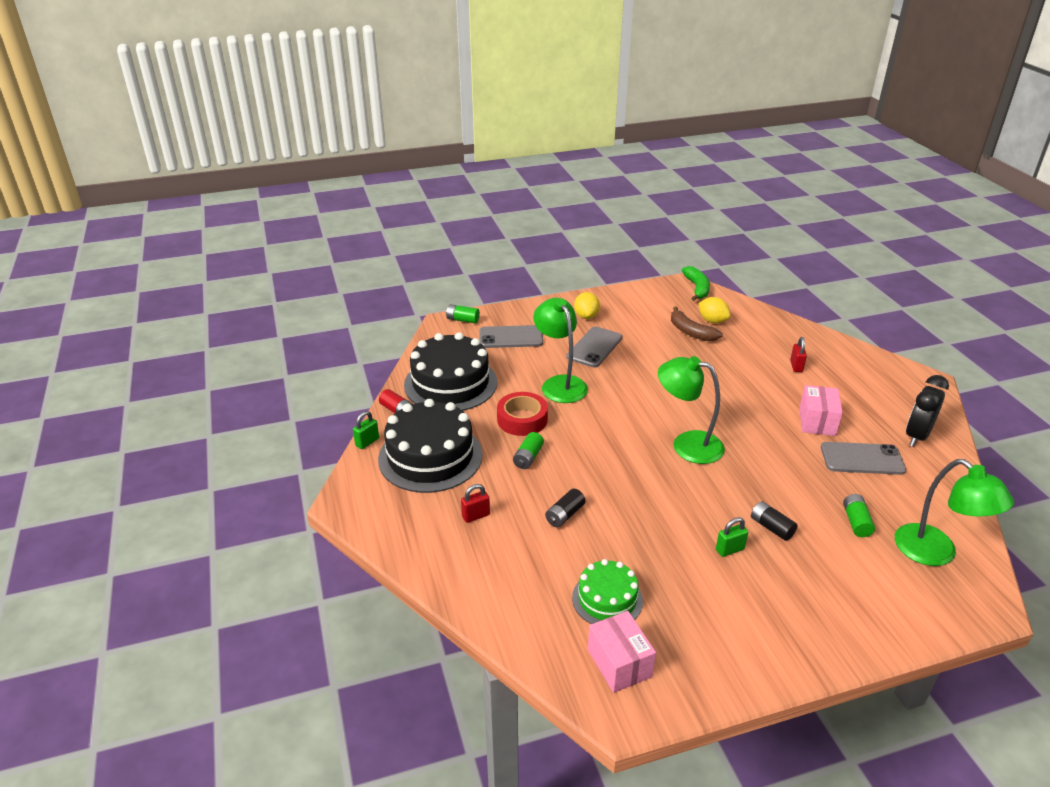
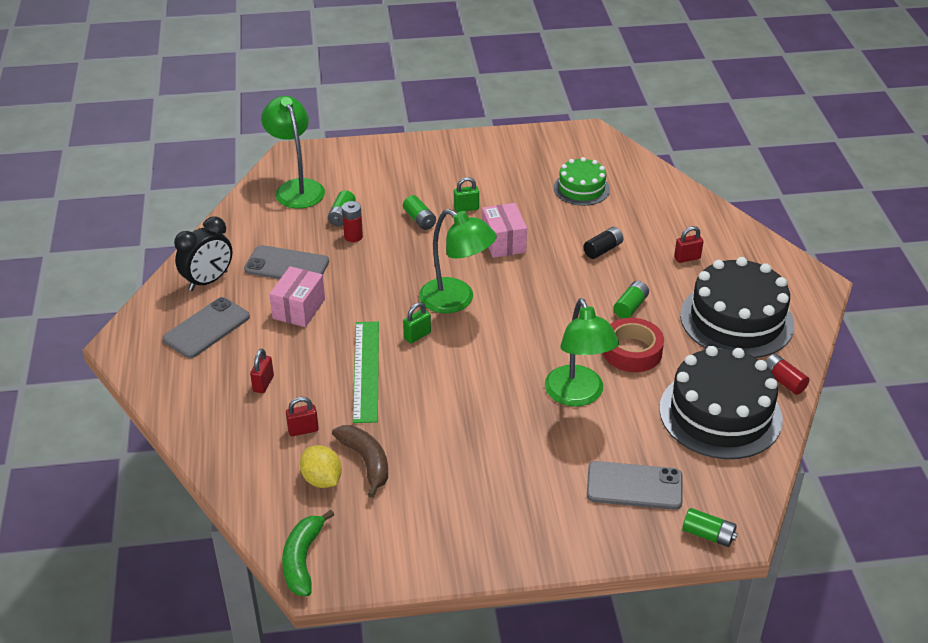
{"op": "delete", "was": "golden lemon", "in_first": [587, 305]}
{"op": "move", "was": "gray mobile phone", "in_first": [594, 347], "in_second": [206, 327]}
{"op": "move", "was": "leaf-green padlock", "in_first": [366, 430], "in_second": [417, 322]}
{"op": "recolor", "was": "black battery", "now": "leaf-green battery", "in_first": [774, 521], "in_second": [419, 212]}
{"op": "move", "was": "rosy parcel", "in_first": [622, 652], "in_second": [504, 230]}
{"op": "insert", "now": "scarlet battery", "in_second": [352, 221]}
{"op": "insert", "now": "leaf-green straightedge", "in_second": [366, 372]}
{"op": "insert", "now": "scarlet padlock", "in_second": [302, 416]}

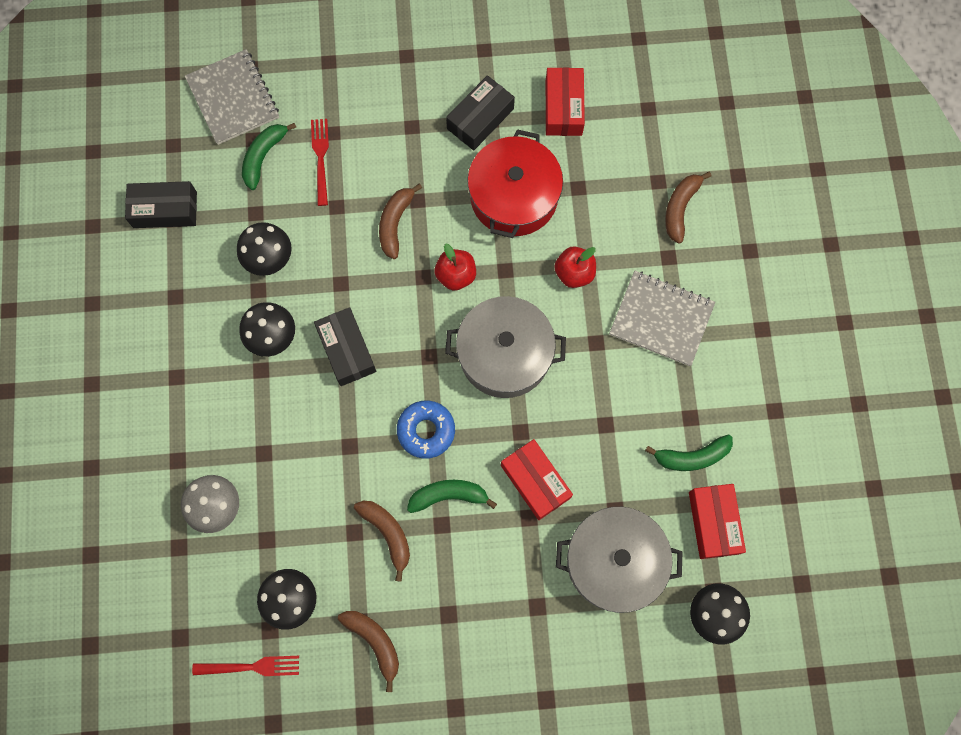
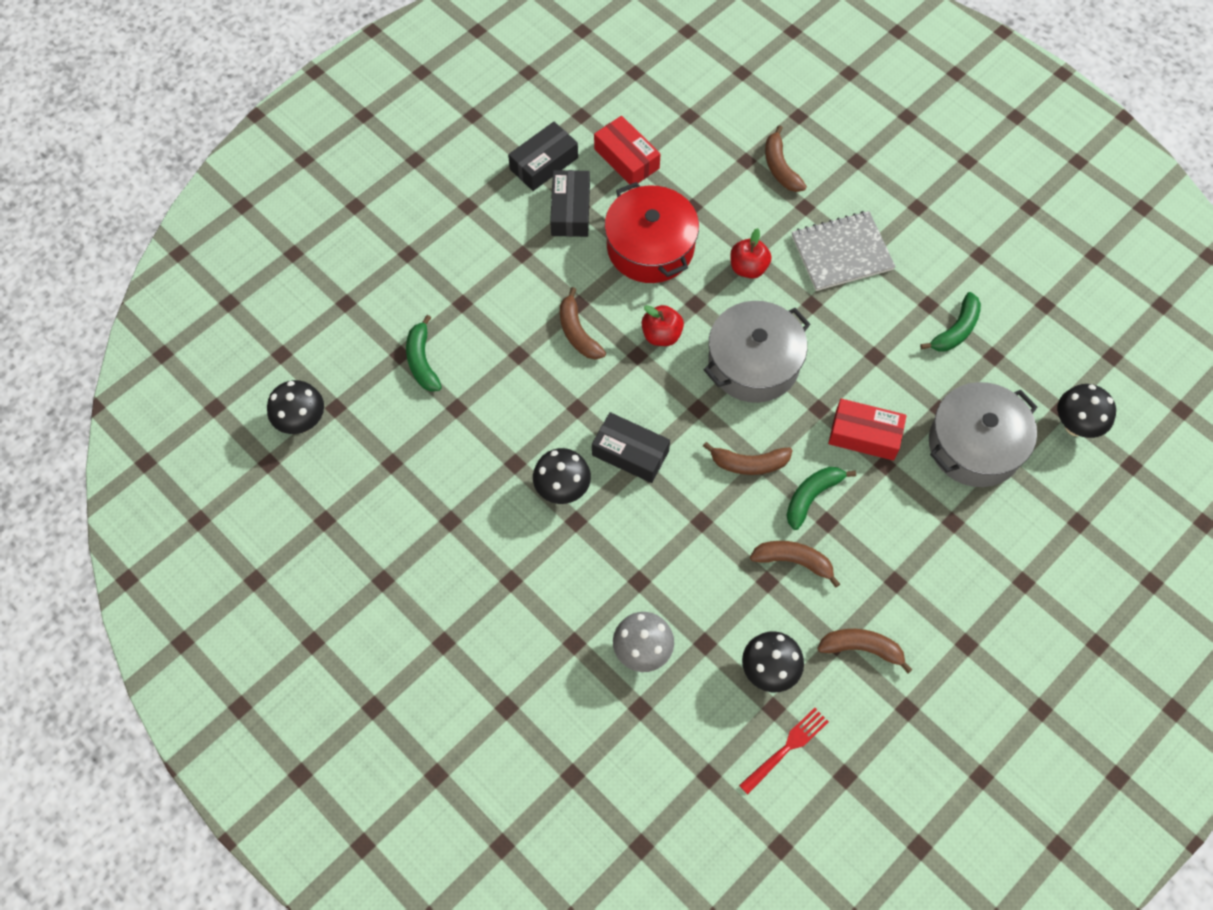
{"op": "delete", "was": "gray notepad", "in_first": [232, 97]}
{"op": "delete", "was": "scarlet dinner fork", "in_first": [320, 162]}
{"op": "move", "was": "black parcel", "in_first": [161, 204], "in_second": [543, 156]}
{"op": "move", "was": "black mushroom", "in_first": [264, 249], "in_second": [295, 407]}
{"op": "replace", "was": "cobalt glazed donut", "now": "russet banana fruit", "in_first": [426, 429], "in_second": [748, 458]}
{"op": "delete", "was": "scarlet parcel", "in_first": [717, 521]}

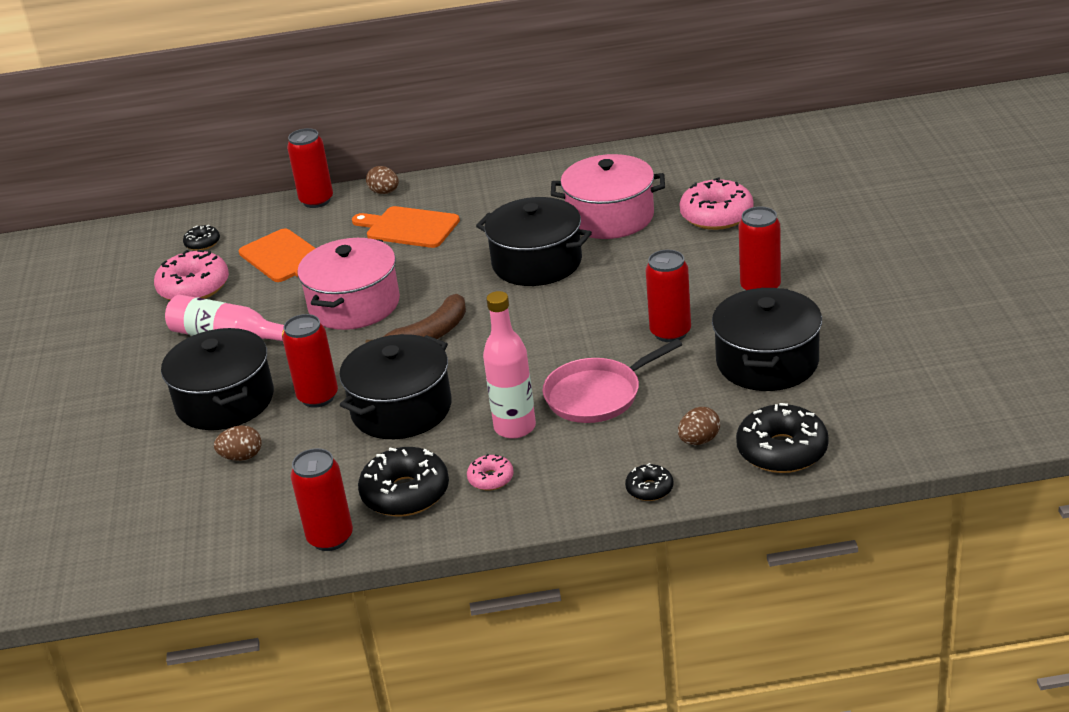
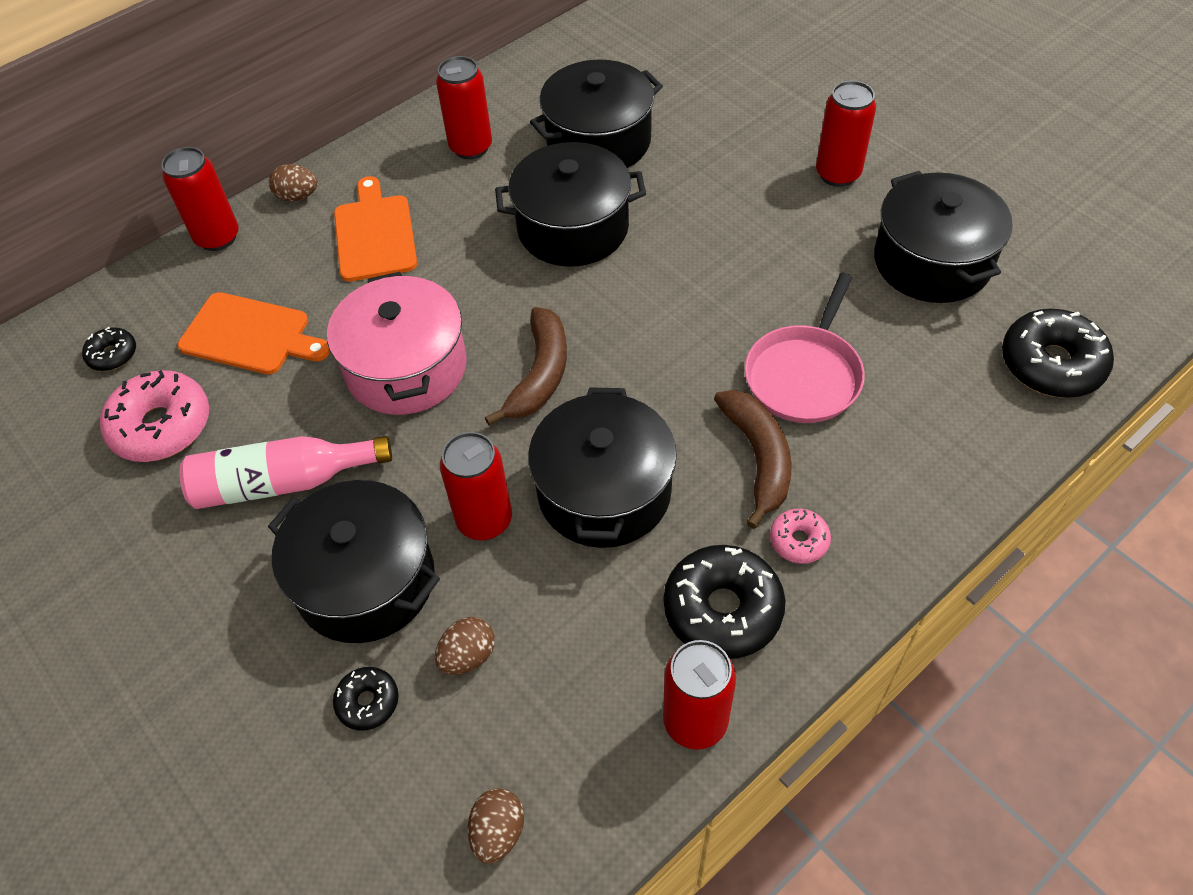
{"op": "recolor", "was": "rosy stockpot", "now": "black stockpot", "in_first": [608, 196], "in_second": [596, 113]}
{"op": "delete", "was": "rosy glazed donut", "in_first": [717, 203]}
{"op": "rotate", "was": "orange-coloured chopping board", "in_first": [406, 227], "in_second": [375, 229], "clockwise": 90}
{"op": "move", "was": "scarlet tin", "in_first": [668, 296], "in_second": [464, 107]}
{"op": "replace", "was": "rosy drink bottle", "now": "russet banana fruit", "in_first": [509, 365], "in_second": [753, 459]}
{"op": "move", "was": "russet toy egg", "in_first": [699, 426], "in_second": [495, 826]}
{"op": "move", "was": "black glazed donut", "in_first": [649, 482], "in_second": [366, 698]}

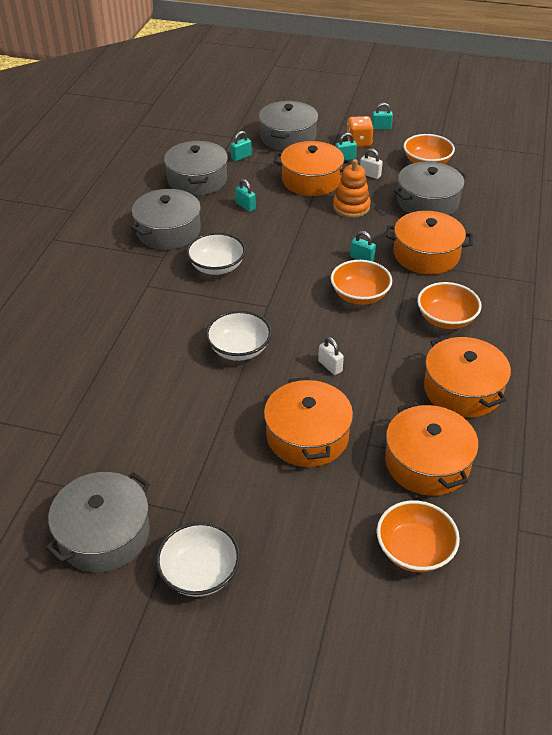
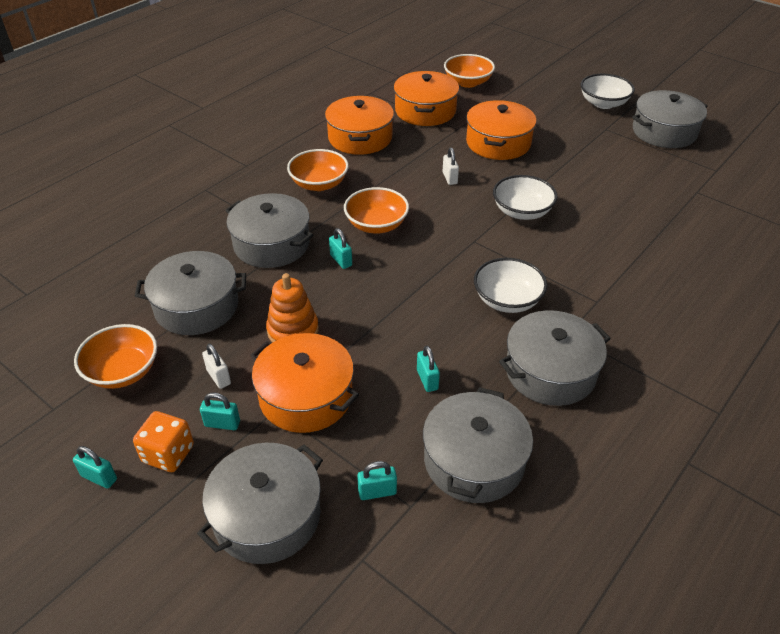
{"op": "recolor", "was": "orange-coloured stockpot", "now": "gray stockpot", "in_first": [429, 242], "in_second": [269, 230]}

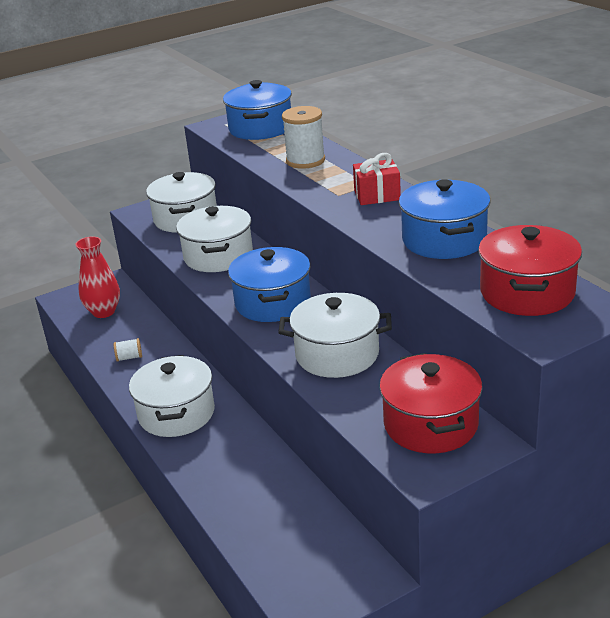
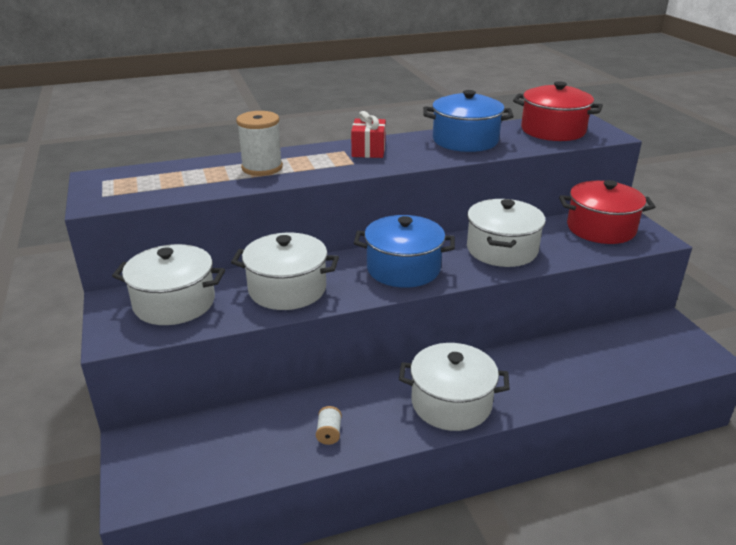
{"op": "delete", "was": "cobalt stockpot", "in_first": [257, 110]}
{"op": "delete", "was": "scarlet flower vase", "in_first": [97, 277]}

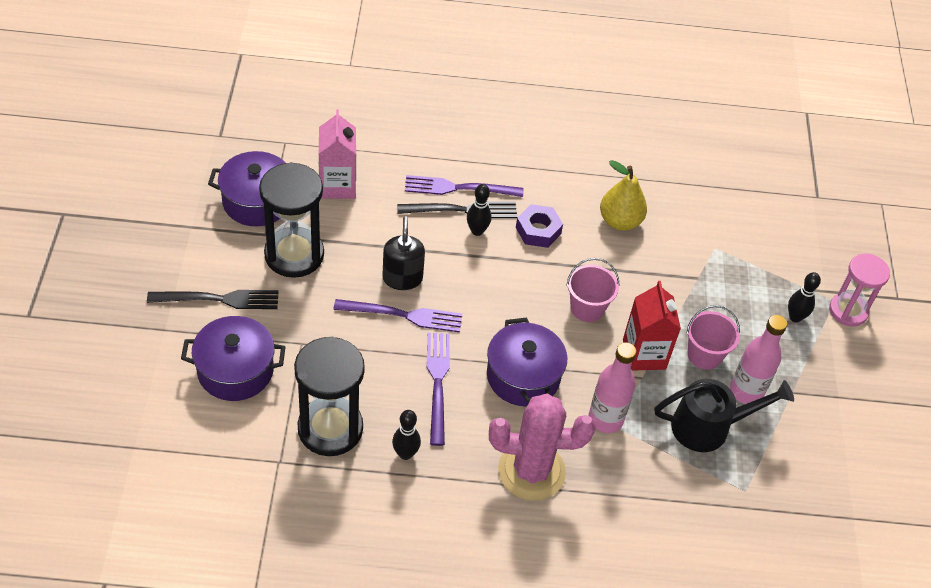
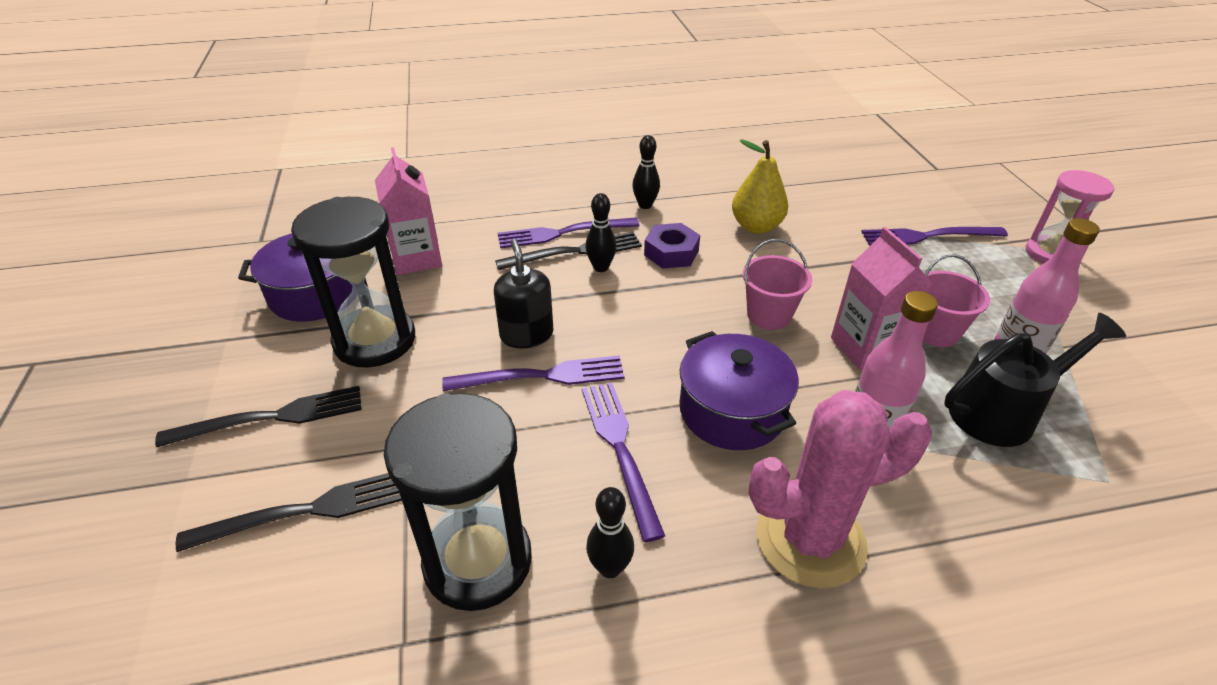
{"op": "move", "was": "black bowling pin", "in_first": [804, 297], "in_second": [646, 172]}
{"op": "recolor", "was": "scarlet carton", "now": "rosy carton", "in_first": [652, 326], "in_second": [881, 298]}
{"op": "replace", "was": "royal purple stockpot", "now": "black dinner fork", "in_first": [233, 358], "in_second": [289, 512]}
{"op": "insert", "now": "royal purple dinner fork", "in_second": [934, 236]}

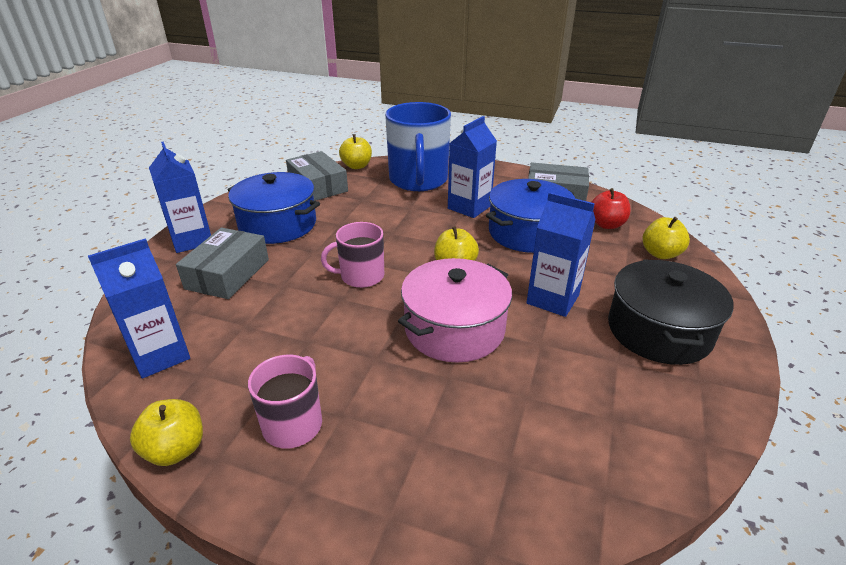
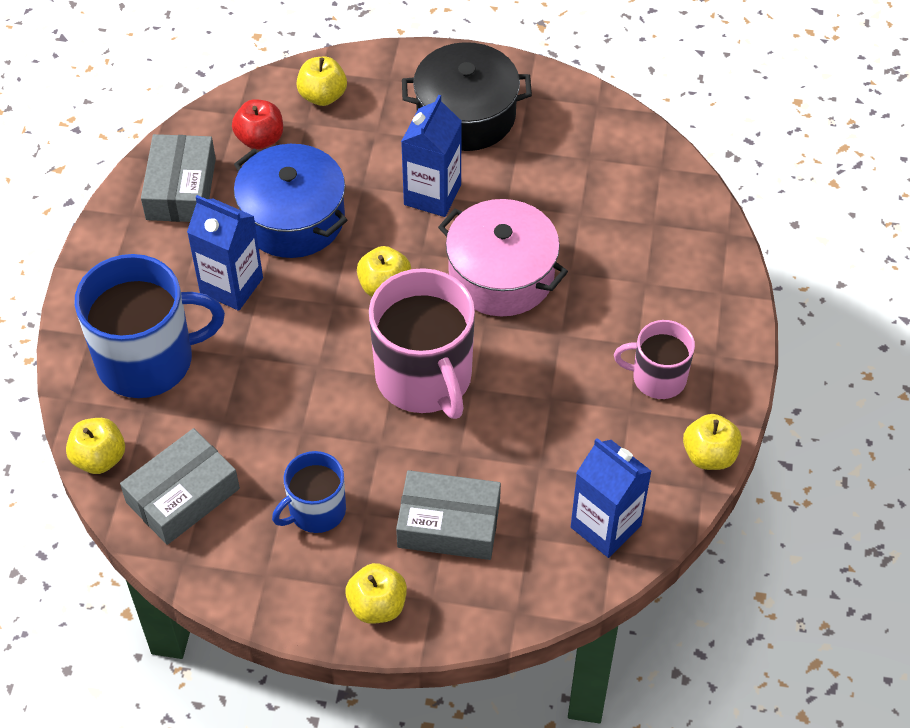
{"op": "replace", "was": "cobalt carton", "now": "golden apple", "in_first": [180, 197], "in_second": [376, 593]}
{"op": "replace", "was": "cobalt stockpot", "now": "cobalt coffee mug", "in_first": [274, 208], "in_second": [309, 492]}
{"op": "resize", "was": "rosy coffee mug", "in_first": [352, 255], "in_second": [422, 343], "ratio": 1.8}

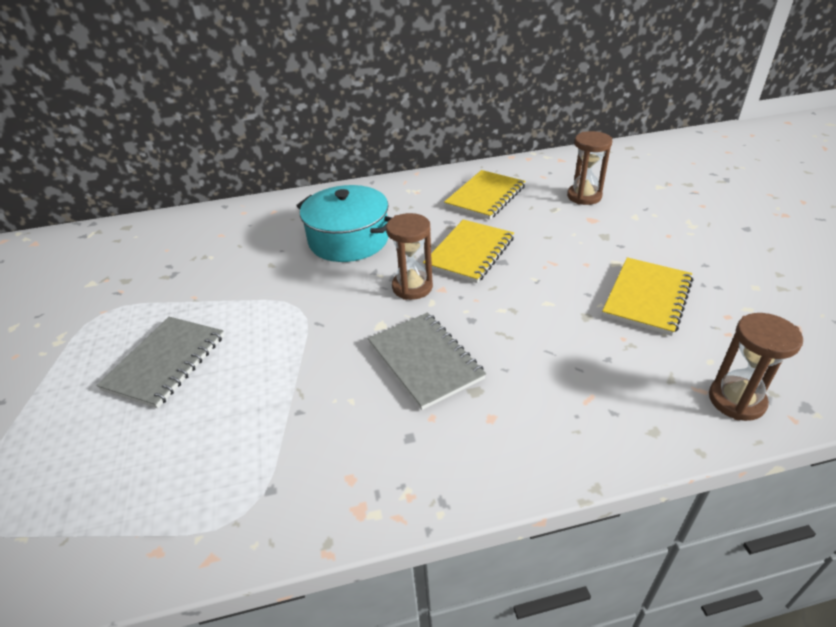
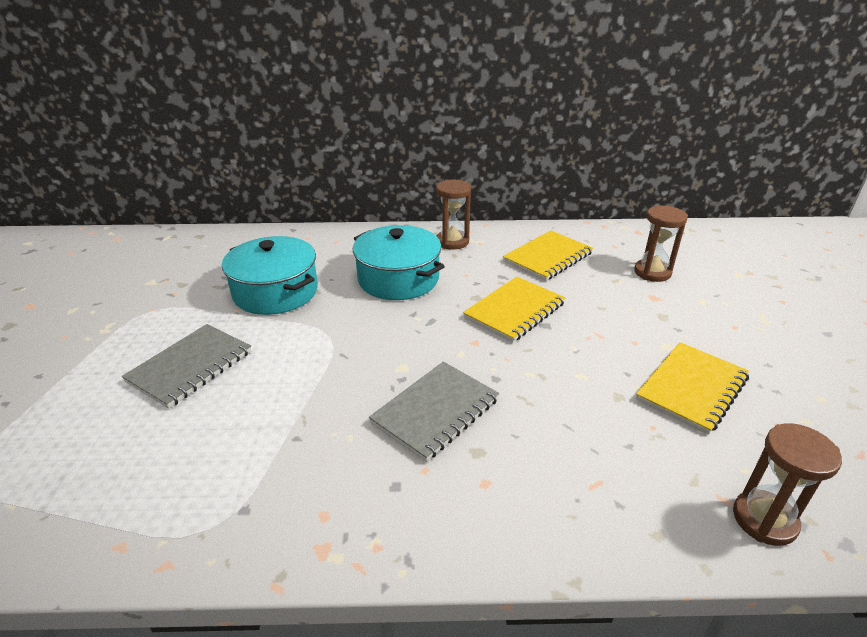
{"op": "move", "was": "russet sand timer", "in_first": [409, 256], "in_second": [453, 215]}
{"op": "rotate", "was": "gray notepad", "in_first": [427, 361], "in_second": [434, 412], "clockwise": 60}
{"op": "insert", "now": "teal stockpot", "in_second": [270, 275]}

